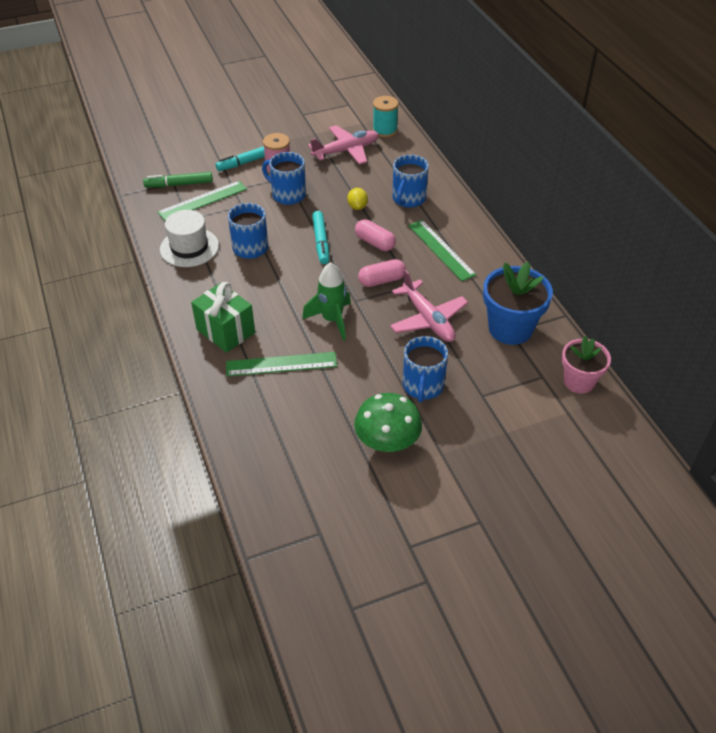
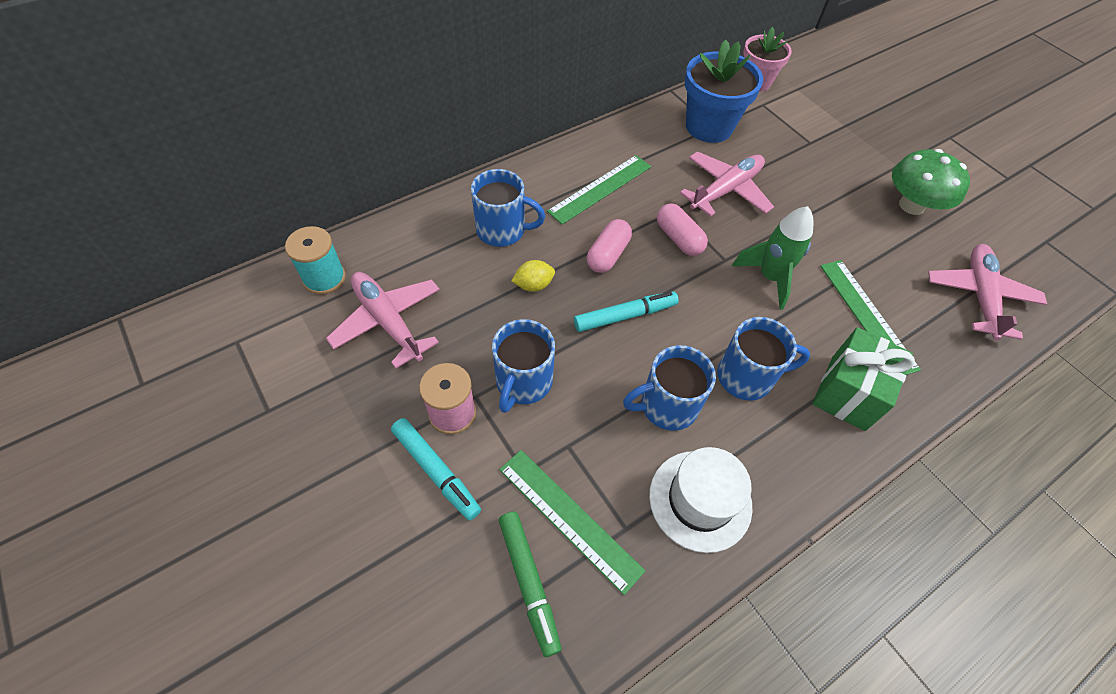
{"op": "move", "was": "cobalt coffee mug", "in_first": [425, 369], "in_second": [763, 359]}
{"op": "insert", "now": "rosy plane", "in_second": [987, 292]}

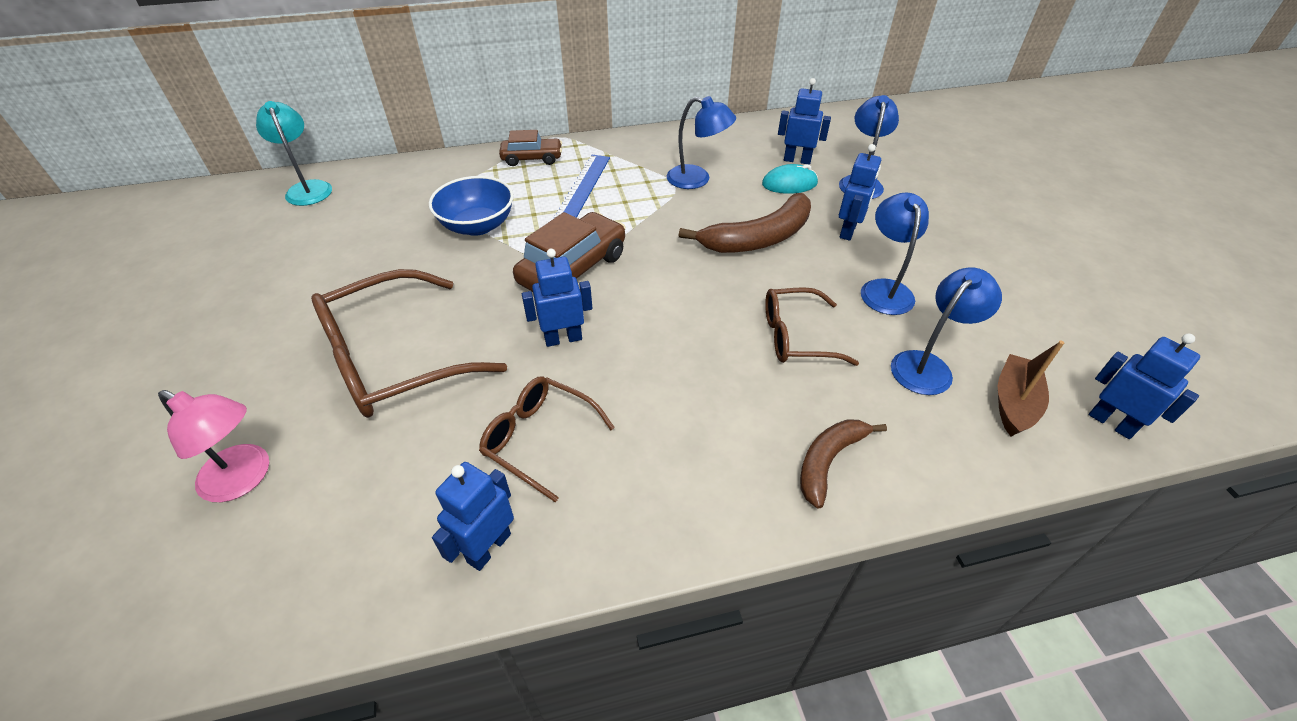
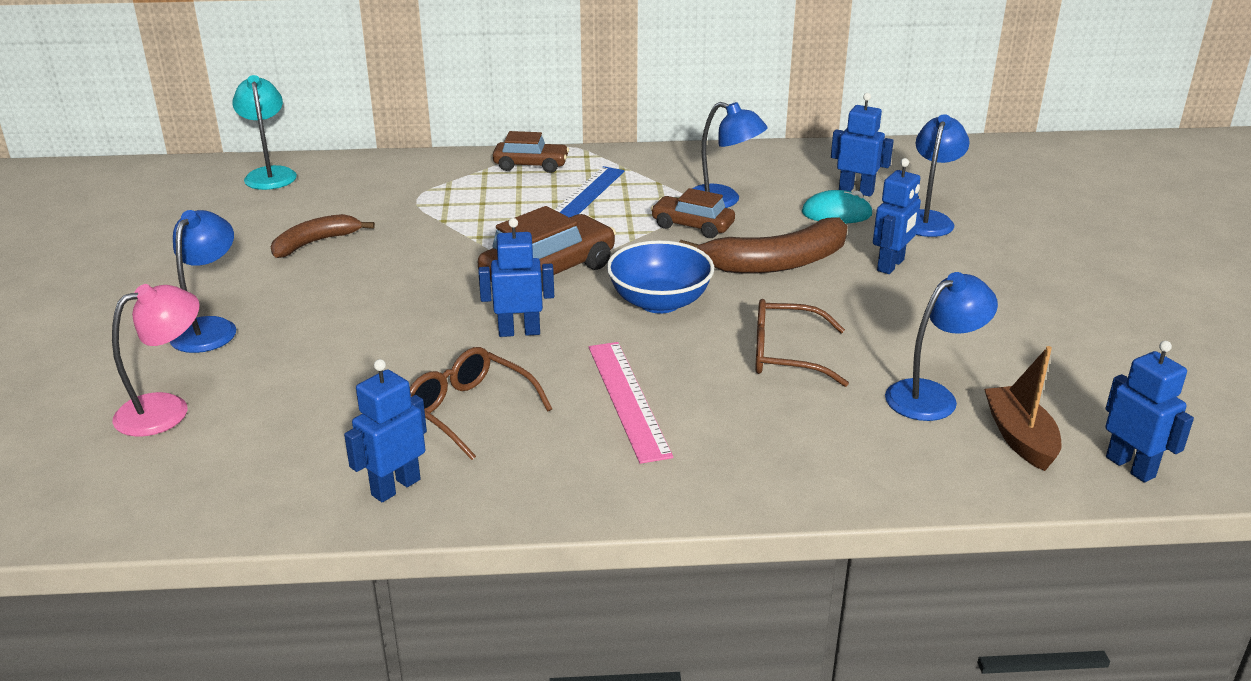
{"op": "move", "was": "cobalt bowl", "in_first": [471, 206], "in_second": [660, 277]}
{"op": "move", "was": "cobalt reading lamp", "in_first": [895, 253], "in_second": [203, 281]}
{"op": "delete", "was": "russet eyeglasses", "in_first": [409, 343]}
{"op": "rotate", "was": "russet boat", "in_first": [1031, 388], "in_second": [1023, 408], "clockwise": -45}
{"op": "rotate", "was": "rosy reading lamp", "in_first": [213, 446], "in_second": [156, 360], "clockwise": -75}
{"op": "move", "was": "russet banana fruit", "in_first": [843, 464], "in_second": [323, 236]}
{"op": "insert", "now": "russet car", "in_second": [693, 213]}
{"op": "insert", "now": "rosy straightedge", "in_second": [631, 403]}

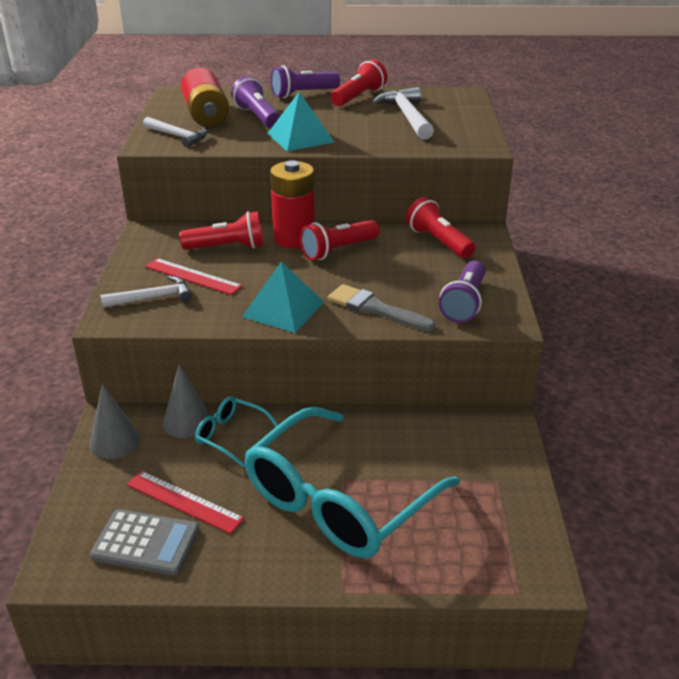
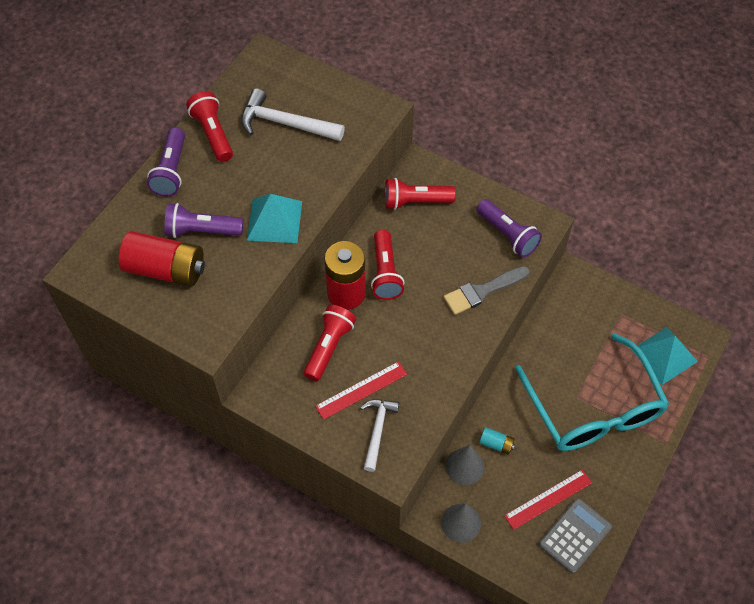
{"op": "delete", "was": "snow-white hammer", "in_first": [175, 132]}
{"op": "move", "was": "teal solid pyramid", "in_first": [283, 297], "in_second": [664, 356]}
{"op": "replace", "was": "teal eyeglasses", "now": "teal battery", "in_first": [236, 432], "in_second": [497, 441]}

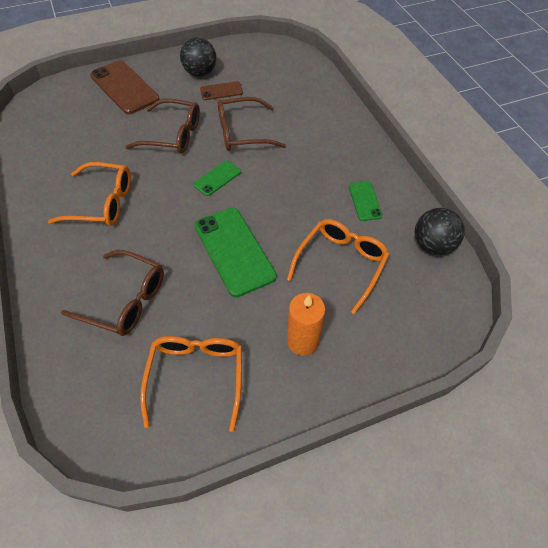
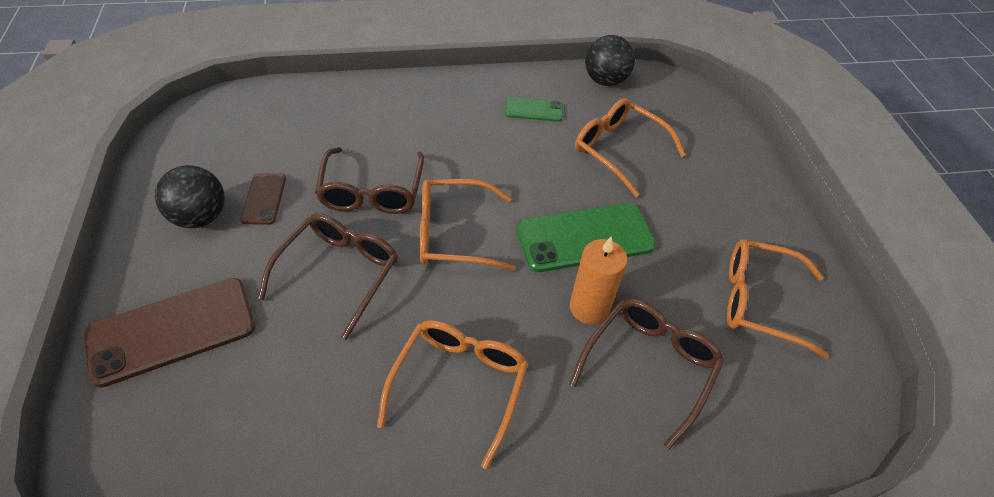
{"op": "replace", "was": "leaf-green mobile phone", "now": "orange-coloured eyeglasses", "in_first": [217, 178], "in_second": [467, 225]}
{"op": "move", "was": "orange-coloured pillar candle", "in_first": [306, 324], "in_second": [598, 280]}

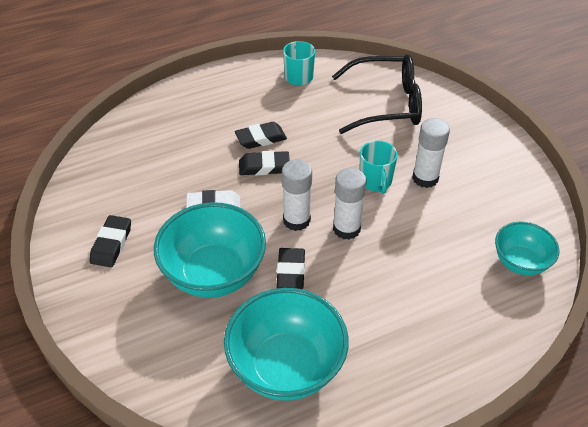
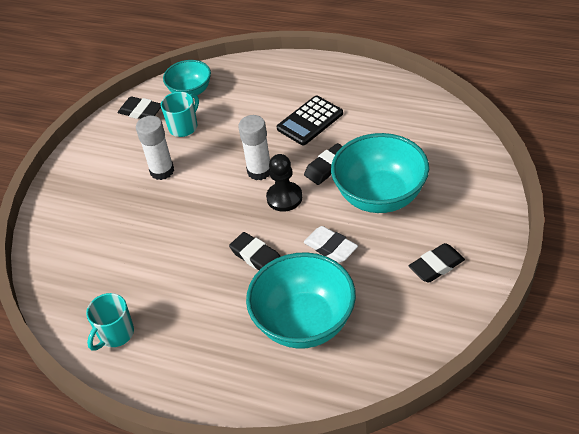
{"op": "delete", "was": "black eyeglasses", "in_first": [377, 94]}
{"op": "move", "was": "black gum eraser", "in_first": [261, 135], "in_second": [139, 107]}
{"op": "move", "was": "teal coffee mug", "in_first": [378, 167], "in_second": [180, 114]}
{"op": "replace", "was": "snow-white glue", "now": "black pawn", "in_first": [297, 195], "in_second": [284, 183]}
{"op": "move", "was": "teal bowl", "in_first": [286, 344], "in_second": [301, 300]}
{"op": "insert", "now": "black pocket calculator", "in_second": [310, 120]}

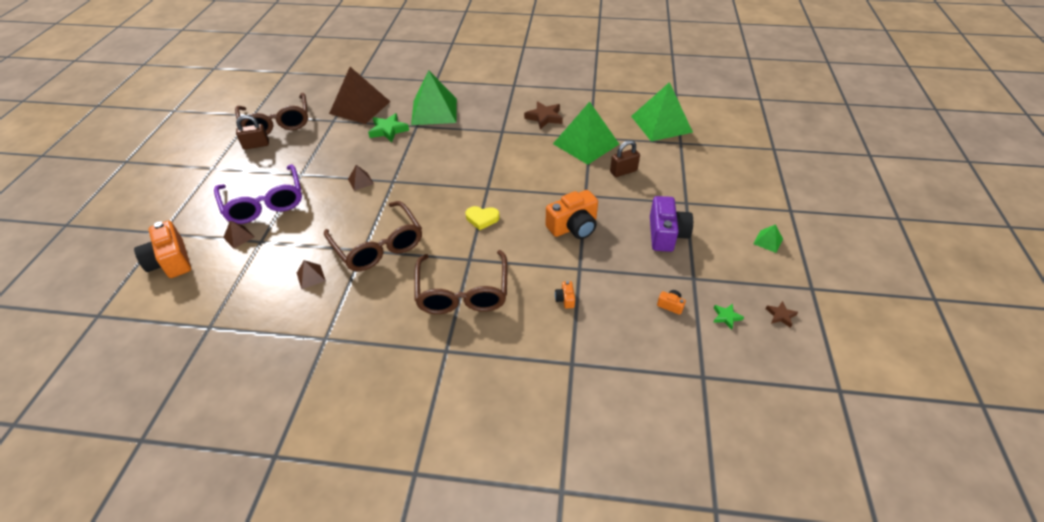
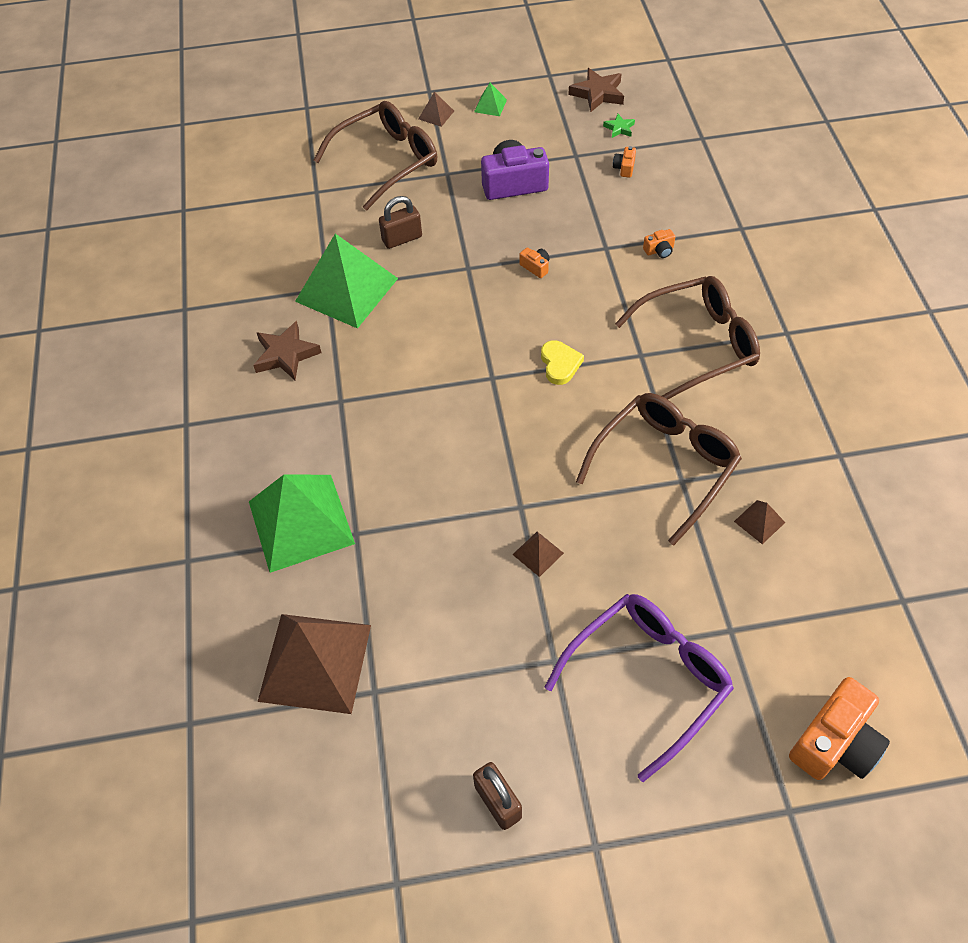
{"op": "delete", "was": "leaf-green solid pyramid", "in_first": [662, 111]}
{"op": "move", "was": "russet eyeglasses", "in_first": [271, 114], "in_second": [375, 155]}
{"op": "delete", "was": "leaf-green star", "in_first": [388, 127]}
{"op": "rotate", "was": "russet padlock", "in_first": [625, 158], "in_second": [400, 222], "clockwise": -75}
{"op": "resize", "was": "orange-coloured compact camera", "in_first": [571, 214], "in_second": [534, 262], "ratio": 0.44}
{"op": "move", "was": "russet solid pyramid", "in_first": [238, 235], "in_second": [436, 109]}
{"op": "resize", "was": "russet star", "in_first": [782, 314], "in_second": [596, 90], "ratio": 1.83}

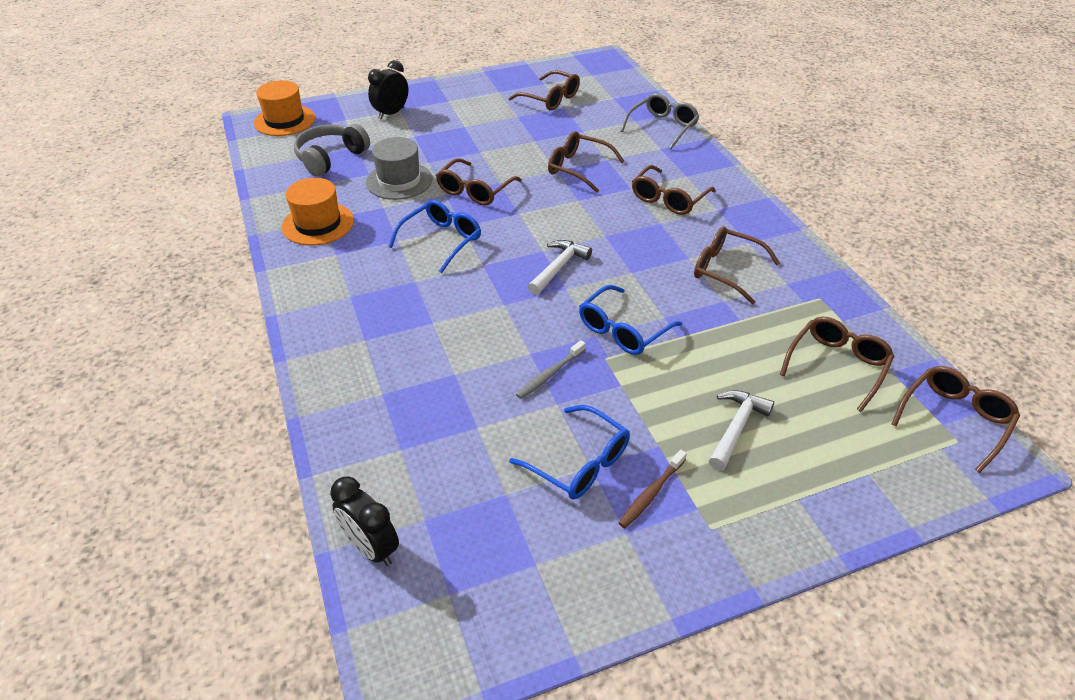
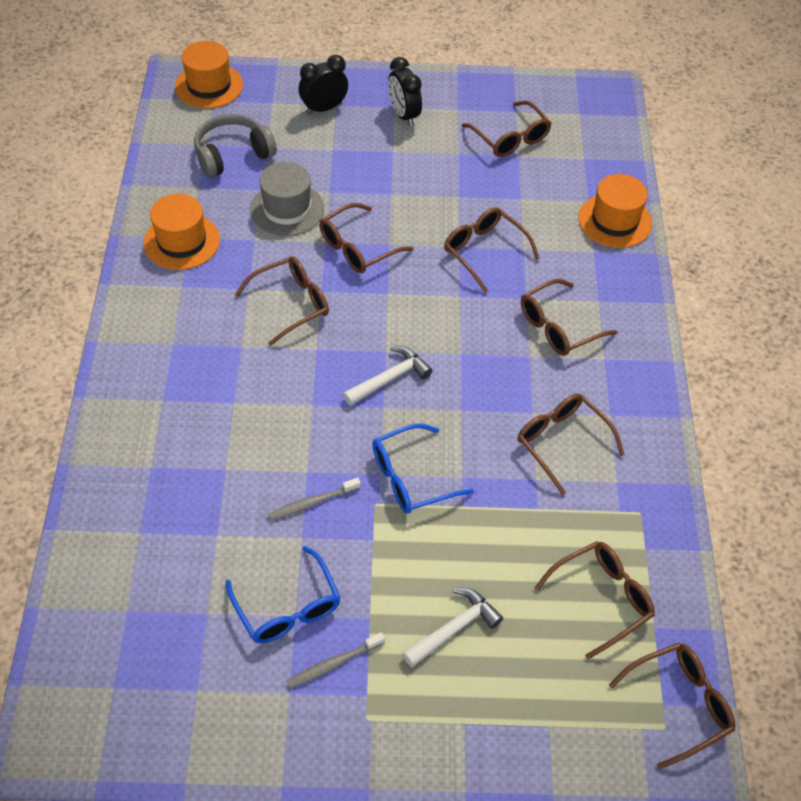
{"op": "replace", "was": "gray eyeglasses", "now": "orange-coloured tall hat", "in_first": [659, 121], "in_second": [615, 211]}
{"op": "recolor", "was": "cobalt eyeglasses", "now": "russet eyeglasses", "in_first": [434, 236], "in_second": [282, 301]}
{"op": "recolor", "was": "russet toothbrush", "now": "gray toothbrush", "in_first": [653, 488], "in_second": [336, 660]}
{"op": "move", "was": "black clock", "in_first": [364, 521], "in_second": [405, 92]}

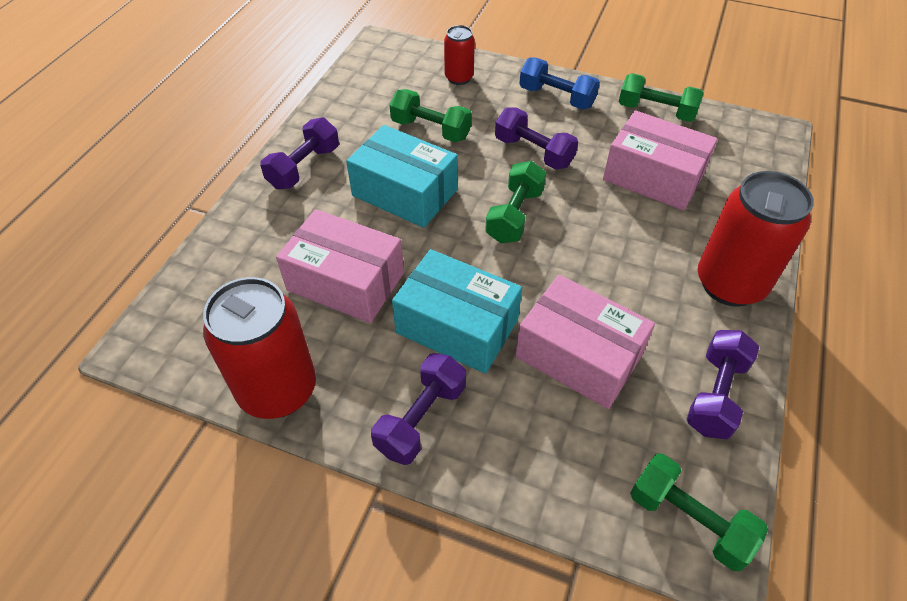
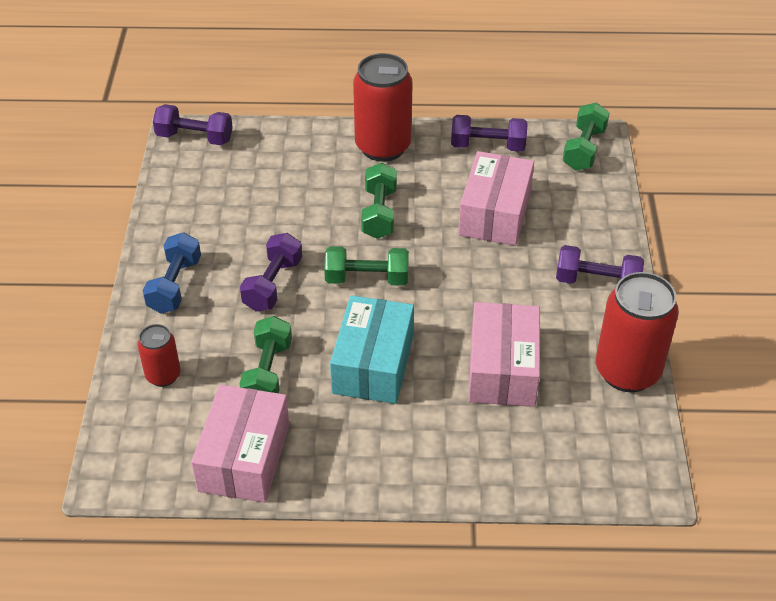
{"op": "move", "was": "leaf-green hand weight", "in_first": [661, 97], "in_second": [379, 201]}
{"op": "move", "was": "rosy parcel", "in_first": [660, 160], "in_second": [240, 444]}
{"op": "move", "was": "royal purple hand weight", "in_first": [299, 153], "in_second": [193, 124]}
{"op": "delete", "was": "teal parcel", "in_first": [457, 311]}

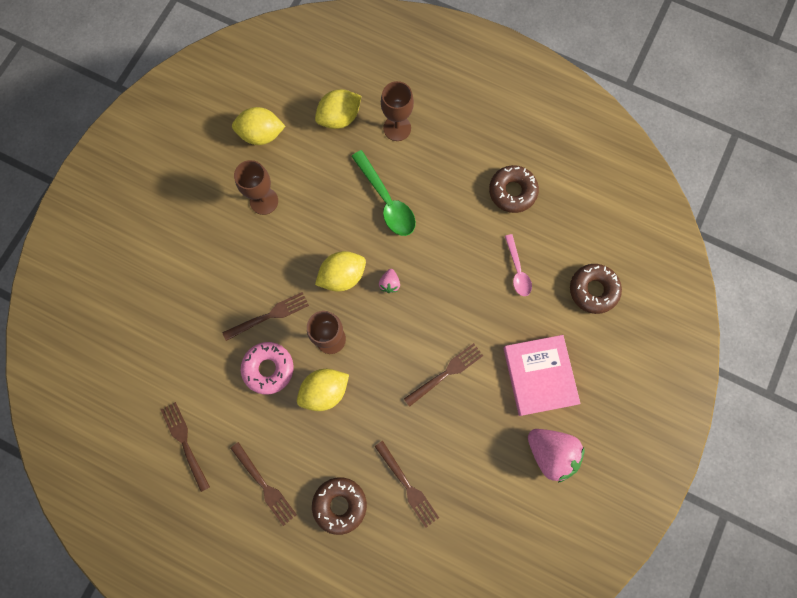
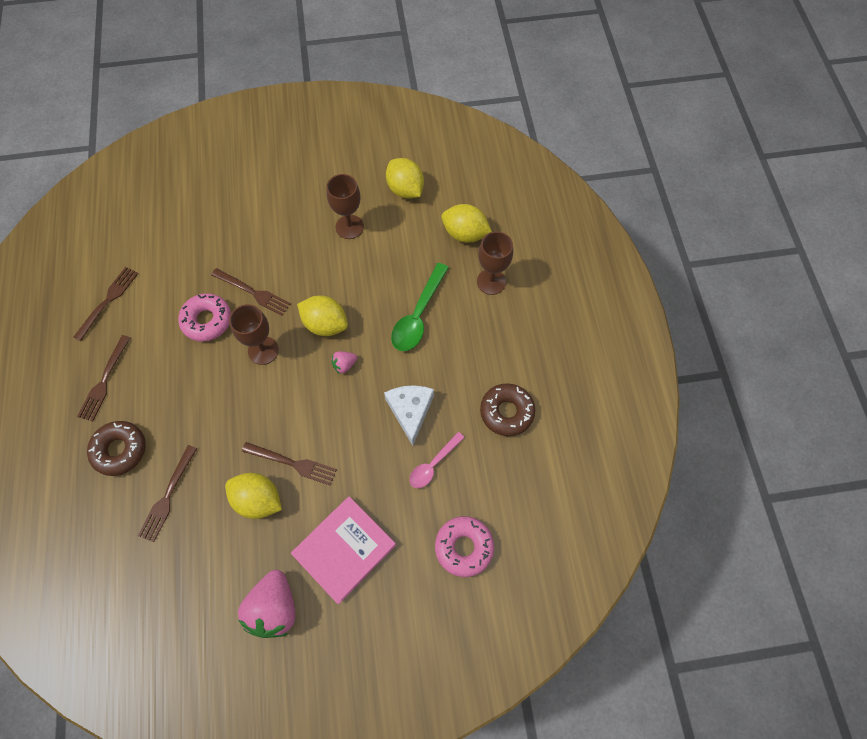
{"op": "recolor", "was": "russet glazed donut", "now": "rosy glazed donut", "in_first": [596, 289], "in_second": [464, 546]}
{"op": "move", "was": "golden lemon", "in_first": [323, 390], "in_second": [253, 496]}
{"op": "insert", "now": "snow-white cheese wedge", "in_second": [409, 415]}

